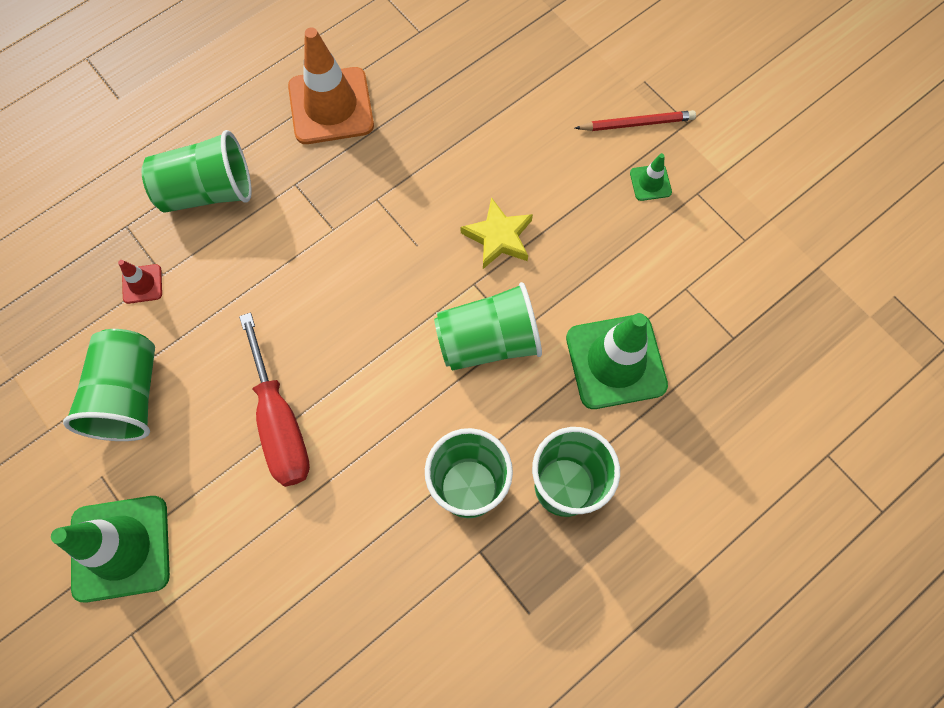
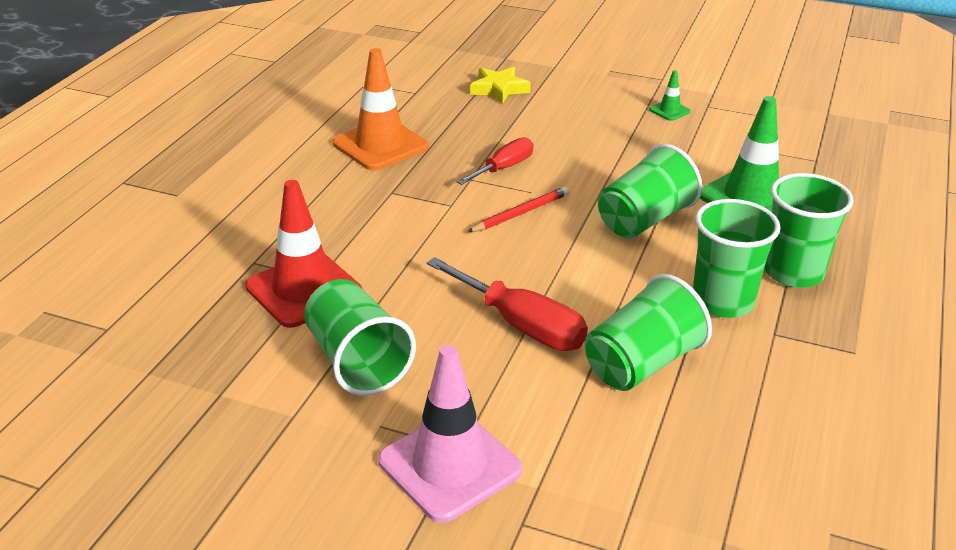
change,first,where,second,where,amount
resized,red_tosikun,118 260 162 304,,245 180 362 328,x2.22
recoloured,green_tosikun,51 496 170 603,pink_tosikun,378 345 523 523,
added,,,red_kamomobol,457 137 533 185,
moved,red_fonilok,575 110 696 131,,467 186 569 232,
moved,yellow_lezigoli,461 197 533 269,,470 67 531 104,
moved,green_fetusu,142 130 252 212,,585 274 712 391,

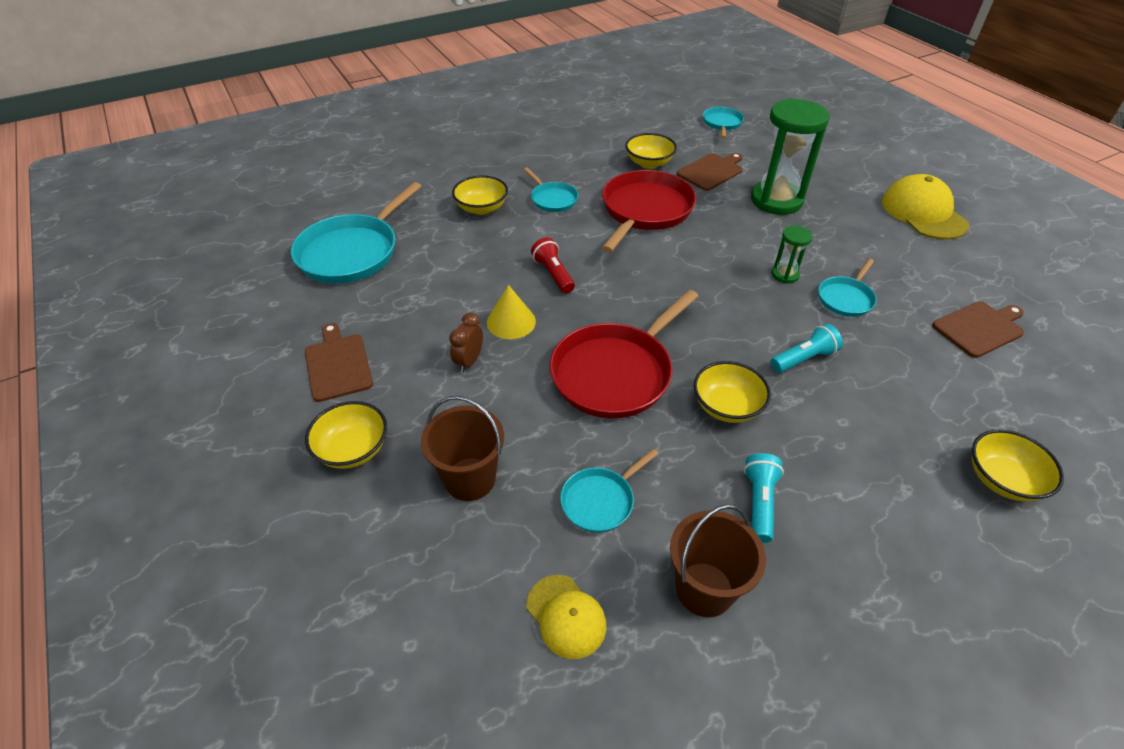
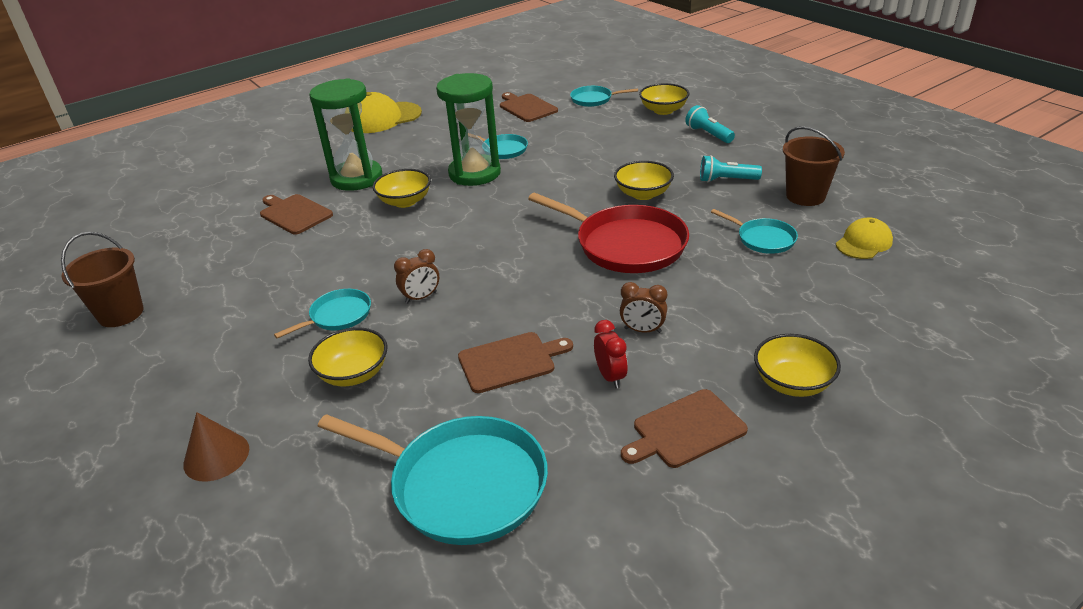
change,first,where,second,where,amount
moved,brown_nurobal,421 396 504 501,,61 232 144 327,
added,,,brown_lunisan,183 412 249 482,
moved,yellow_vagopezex,625 133 677 169,,373 169 431 208,
added,,,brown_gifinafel,394 249 439 304,
resized,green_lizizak,771 226 813 284,,436 73 501 186,x2.11
added,,,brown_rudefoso,458 332 573 393,
moved,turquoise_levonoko,703 107 744 138,,570 86 638 107,
added,,,red_gifinafel,594 320 628 388,
moved,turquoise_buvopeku,770 324 843 373,,685 105 735 143,
removed,yellow_lunisan,487 285 536 339,,,
removed,red_buvopeku,531 238 575 293,,,
removed,red_levonoko,602 170 696 253,,,

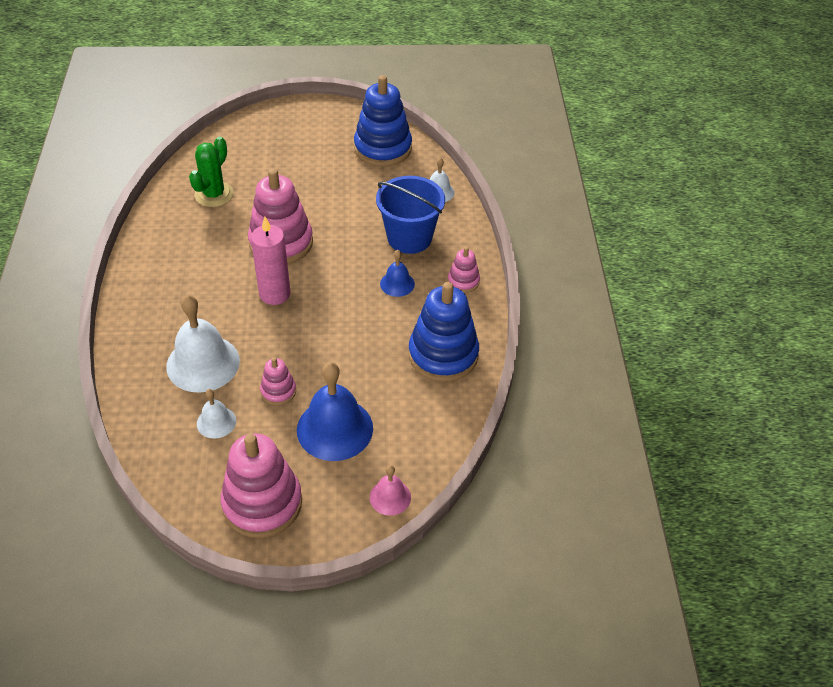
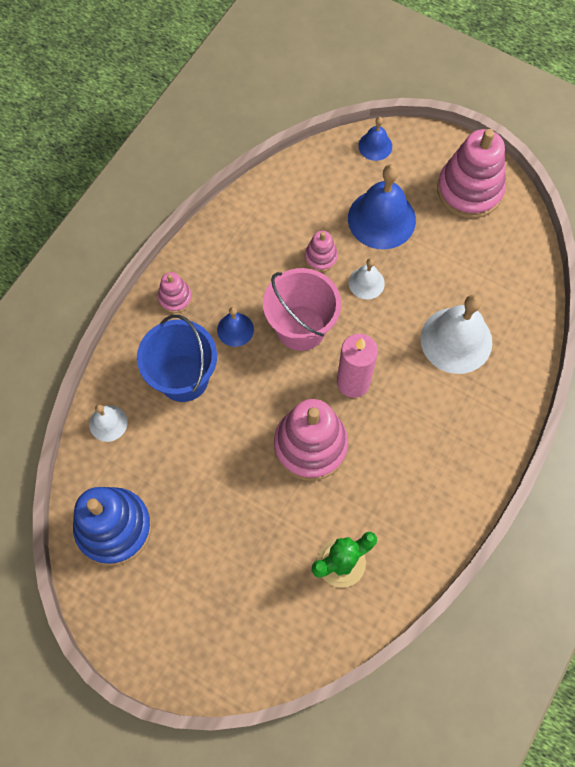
change,first,where,second,where,amount
added,,,pink_nurobal,263 268 341 351,
moved,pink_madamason,260 357 296 405,,305 231 338 272,
moved,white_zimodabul,197 389 236 439,,349 258 385 299,
recoloured,pink_zimodabul,370 465 411 516,blue_zimodabul,358 117 392 161,
removed,blue_madamason,409 282 479 382,,,

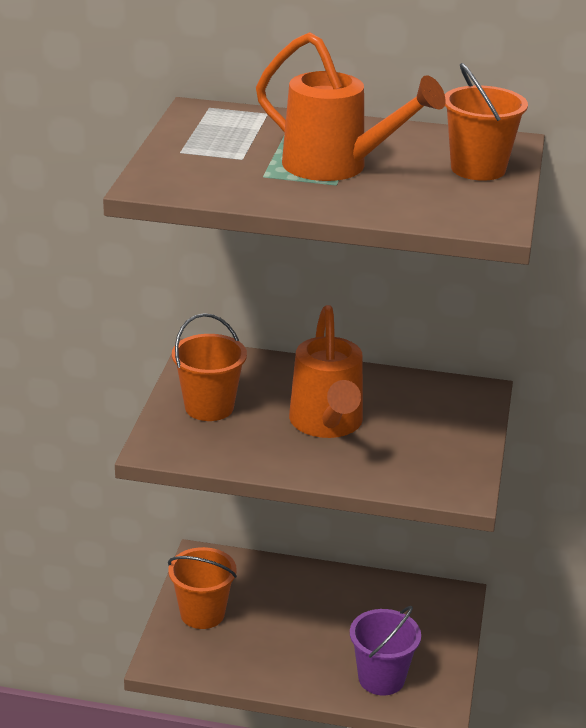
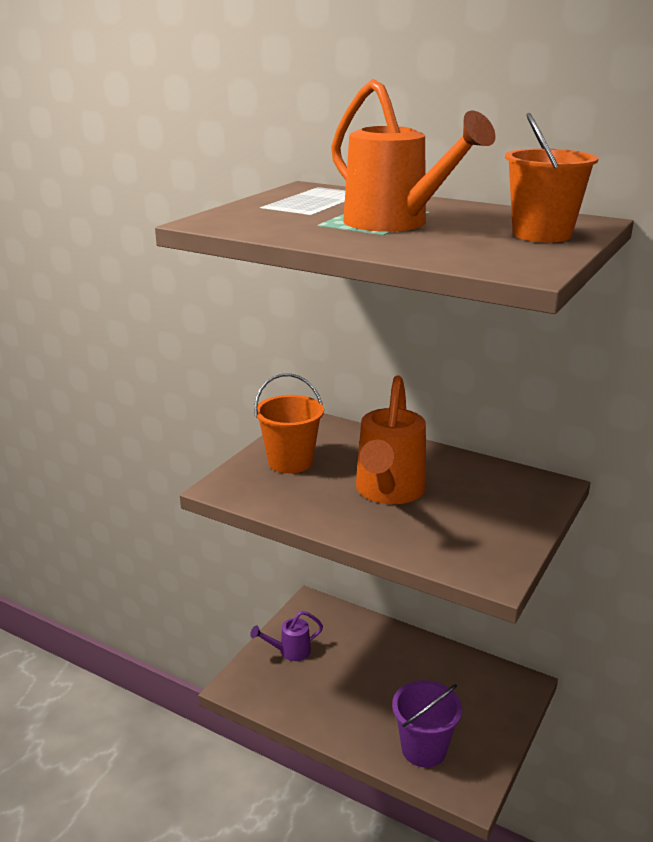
change,first,where,second,where,amount
replaced,orange_nurobal,168 547 237 629,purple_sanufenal,250 611 323 661,

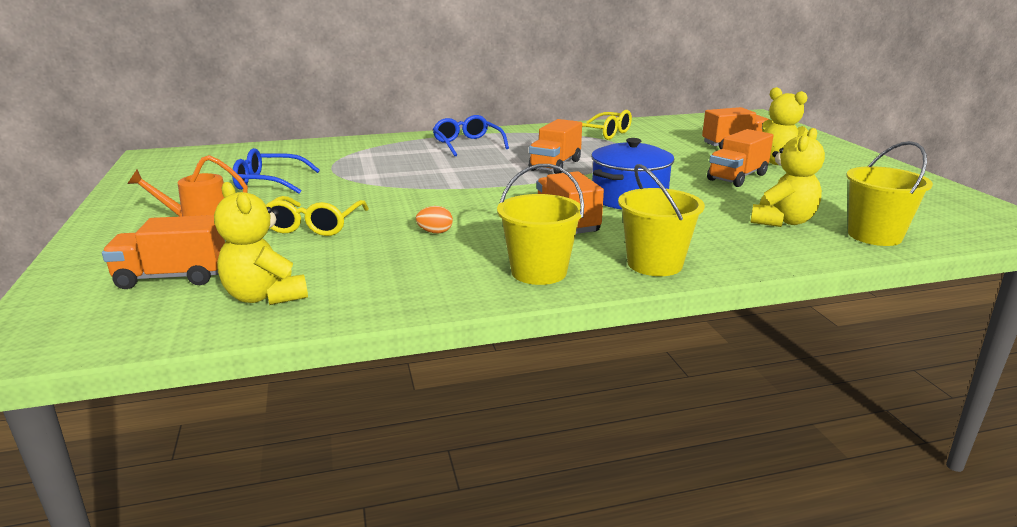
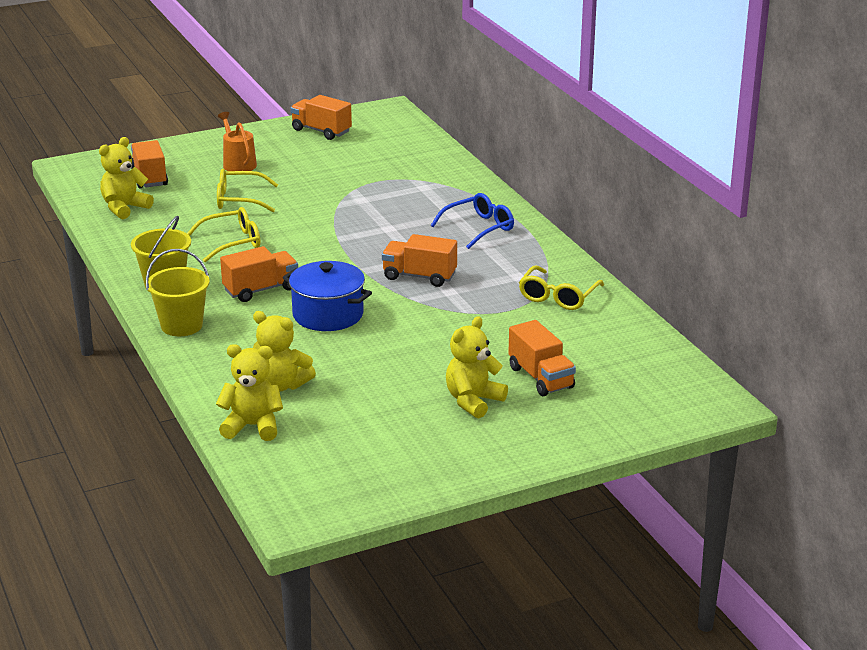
change,first,where,second,where,amount
replaced,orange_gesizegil,416 206 453 233,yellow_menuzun,187 207 260 262,
replaced,yellow_nurobal,846 141 933 246,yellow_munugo,216 344 283 441,
moved,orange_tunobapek,707 129 773 187,,290 95 352 140,
removed,blue_menuzun,232 148 320 194,,,

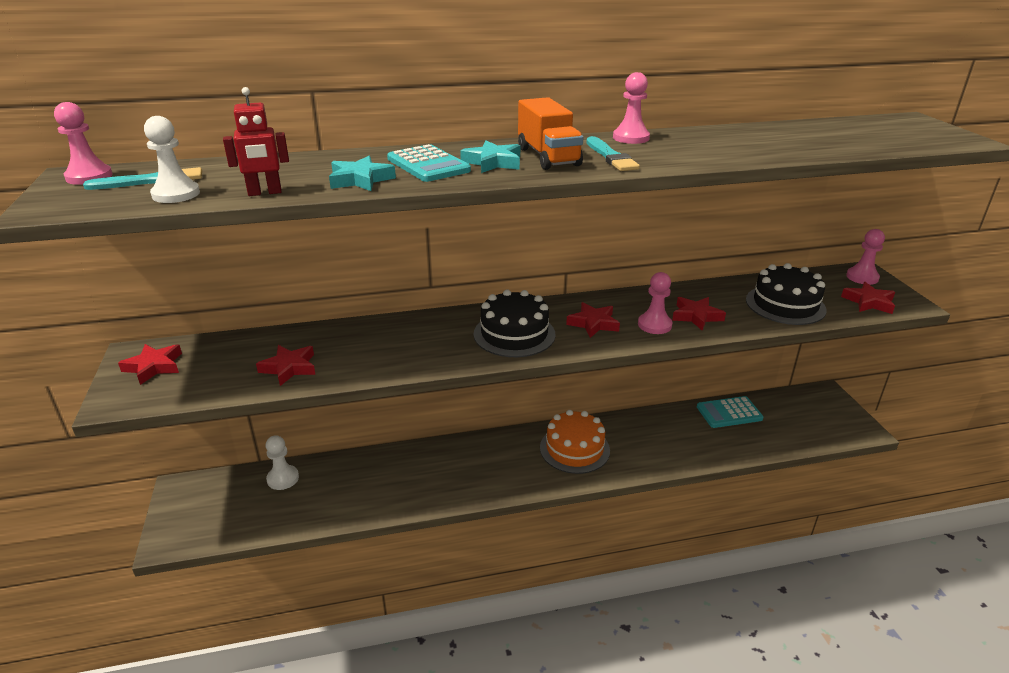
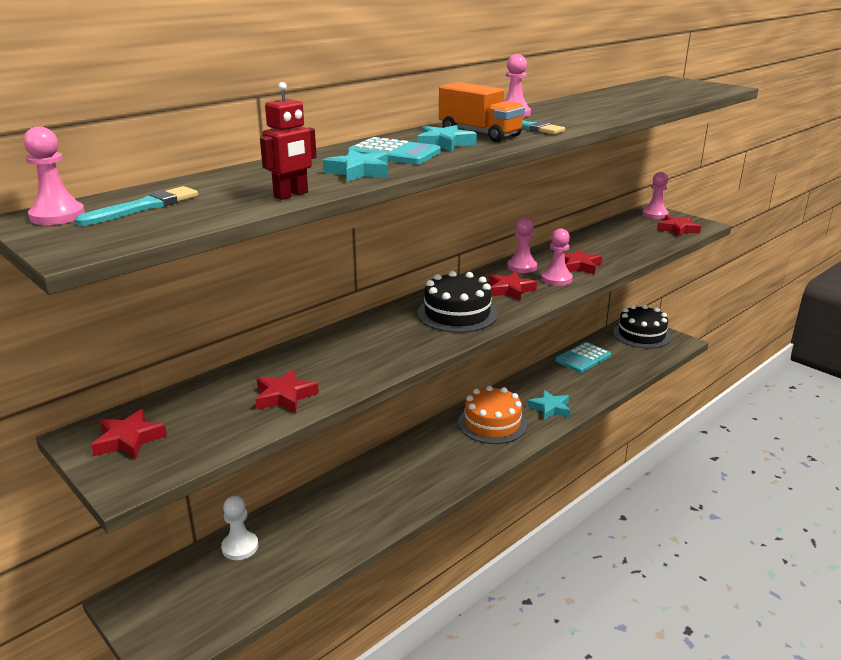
change,first,where,second,where,amount
added,,,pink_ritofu,507 218 537 273,
added,,,turquoise_lezigoli,528 390 571 420,
moved,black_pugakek,746 263 827 325,,613 305 671 349,
removed,white_ritofu,144 116 200 203,,,

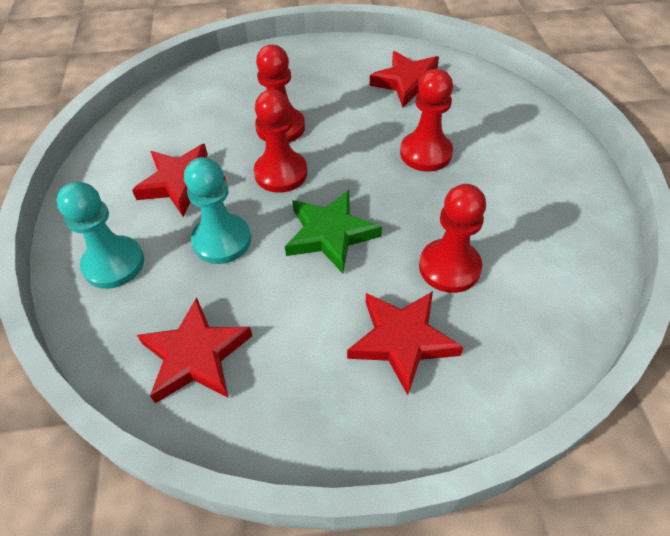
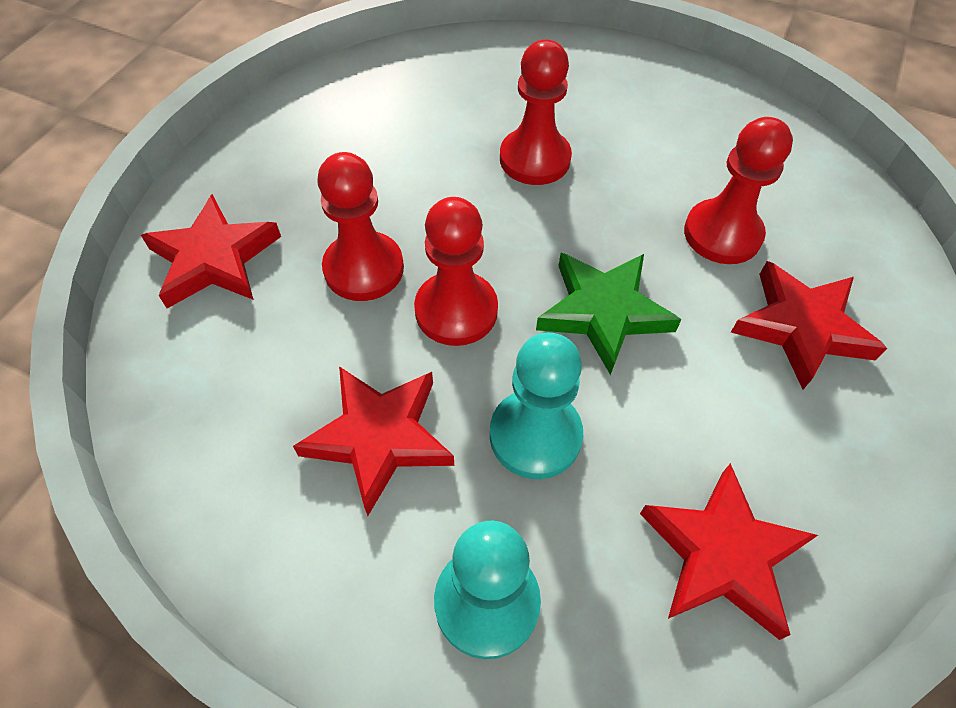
change,first,where,second,where,amount
moved,red_lezigoli,370 51 439 108,,141 194 281 308,

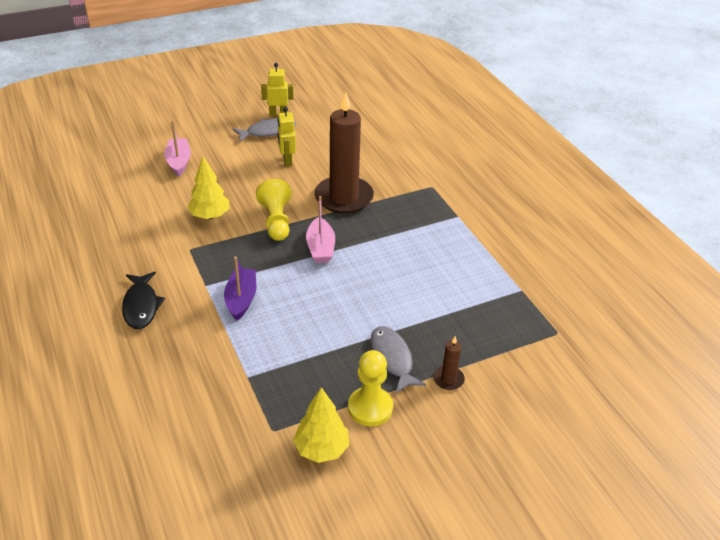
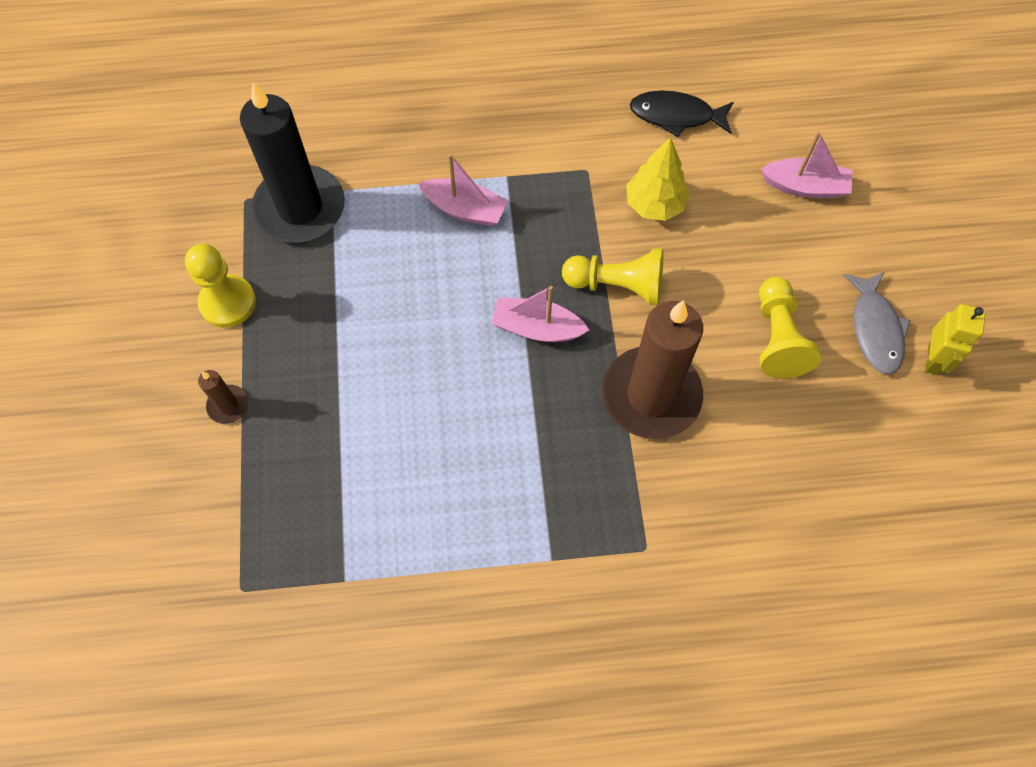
change,first,where,second,where,amount
added,,,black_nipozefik,240 82 345 243,
recoloured,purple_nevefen,224 257 256 321,pink_nevefen,418 153 508 226,
moved,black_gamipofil,122 272 165 329,,630 91 734 137,
replaced,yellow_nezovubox,277 107 296 166,yellow_ritofu,759 277 821 379,
removed,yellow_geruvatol,293 387 349 463,,,
removed,grey_gamipofil,370 326 426 394,,,

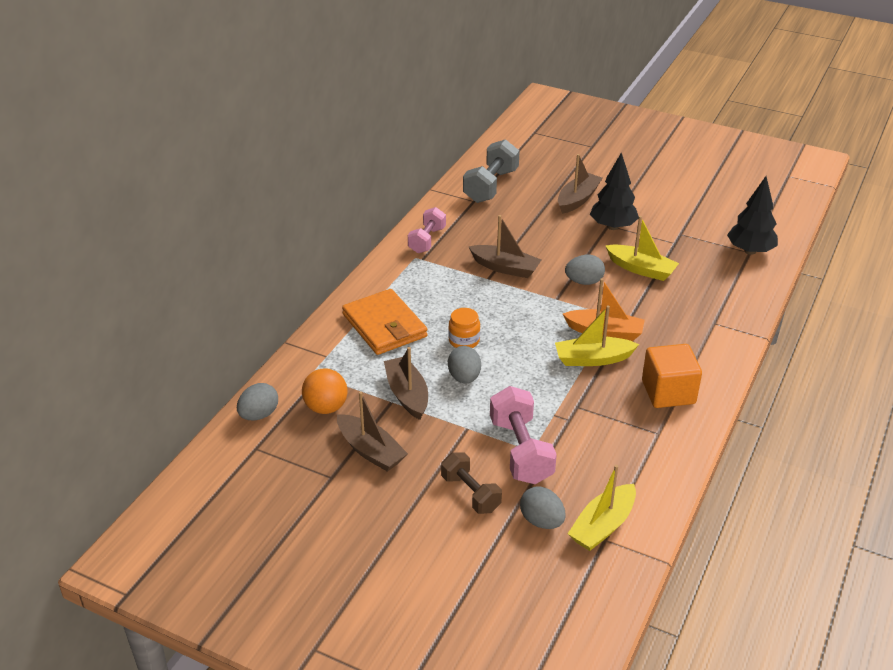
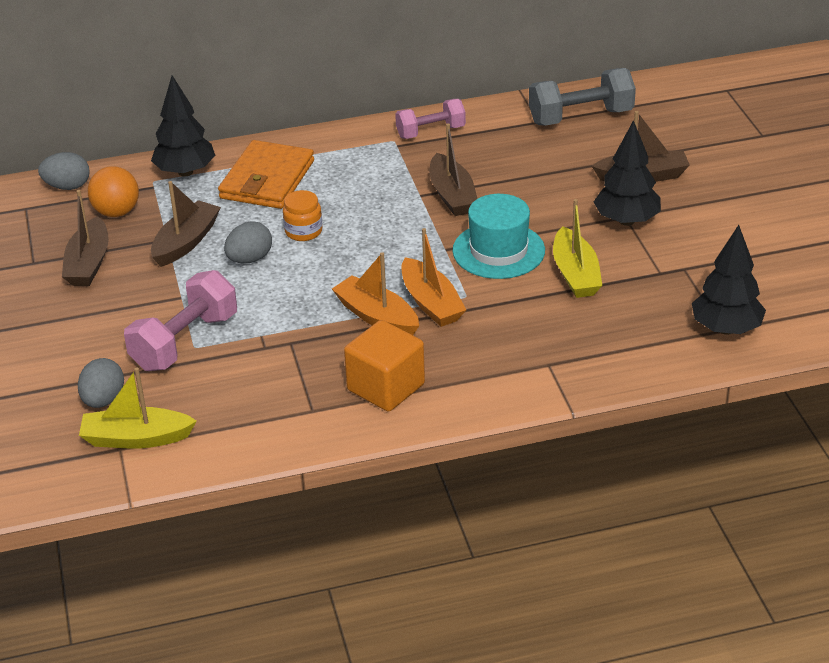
change,first,where,second,where,amount
added,,,black_geruvatol,151 75 216 177,
recoloured,yellow_nevefen,555 306 639 366,orange_nevefen,332 252 419 335,
replaced,grey_gesizegil,565 255 605 285,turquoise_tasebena,453 194 545 279,
removed,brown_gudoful,441 452 502 514,,,

